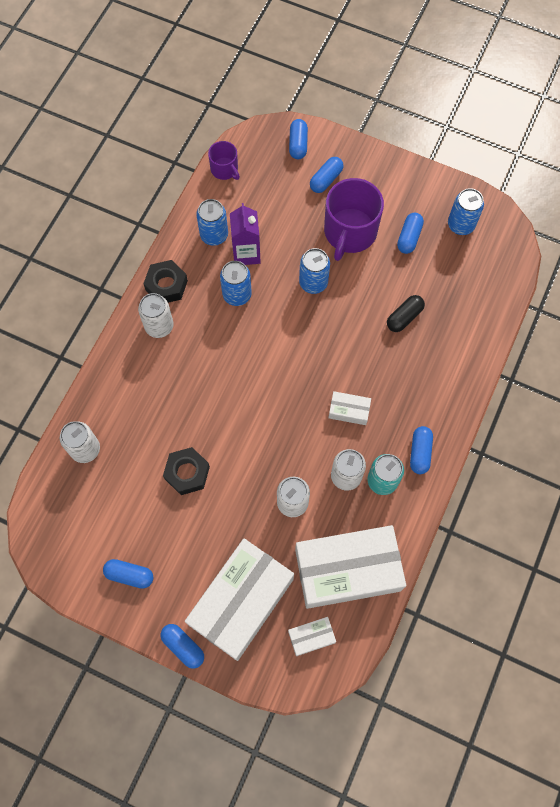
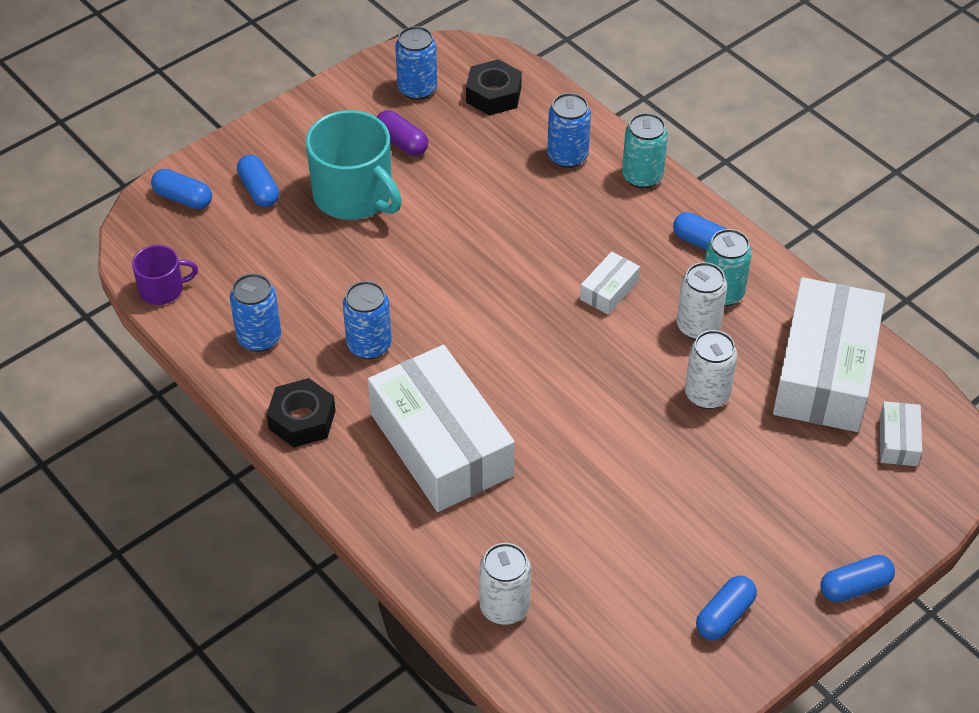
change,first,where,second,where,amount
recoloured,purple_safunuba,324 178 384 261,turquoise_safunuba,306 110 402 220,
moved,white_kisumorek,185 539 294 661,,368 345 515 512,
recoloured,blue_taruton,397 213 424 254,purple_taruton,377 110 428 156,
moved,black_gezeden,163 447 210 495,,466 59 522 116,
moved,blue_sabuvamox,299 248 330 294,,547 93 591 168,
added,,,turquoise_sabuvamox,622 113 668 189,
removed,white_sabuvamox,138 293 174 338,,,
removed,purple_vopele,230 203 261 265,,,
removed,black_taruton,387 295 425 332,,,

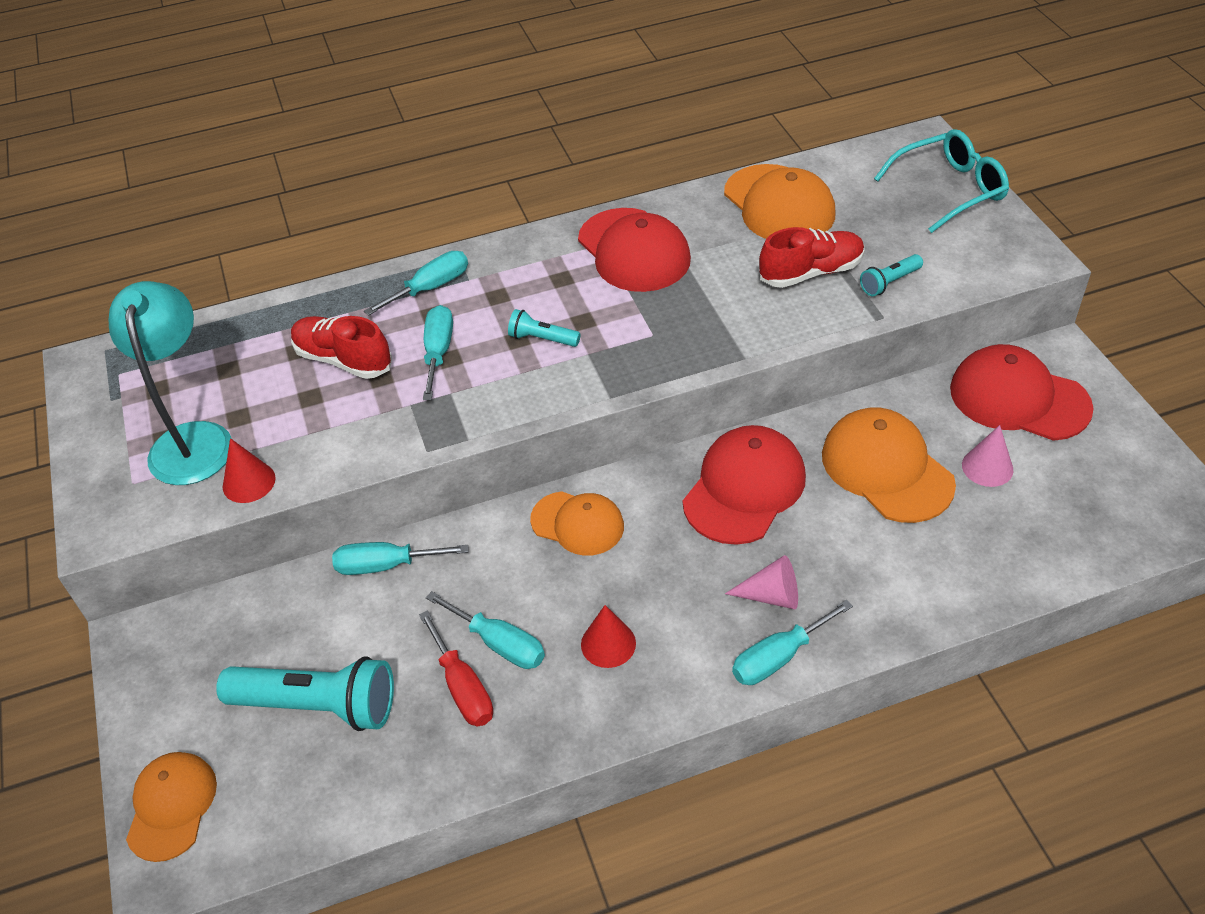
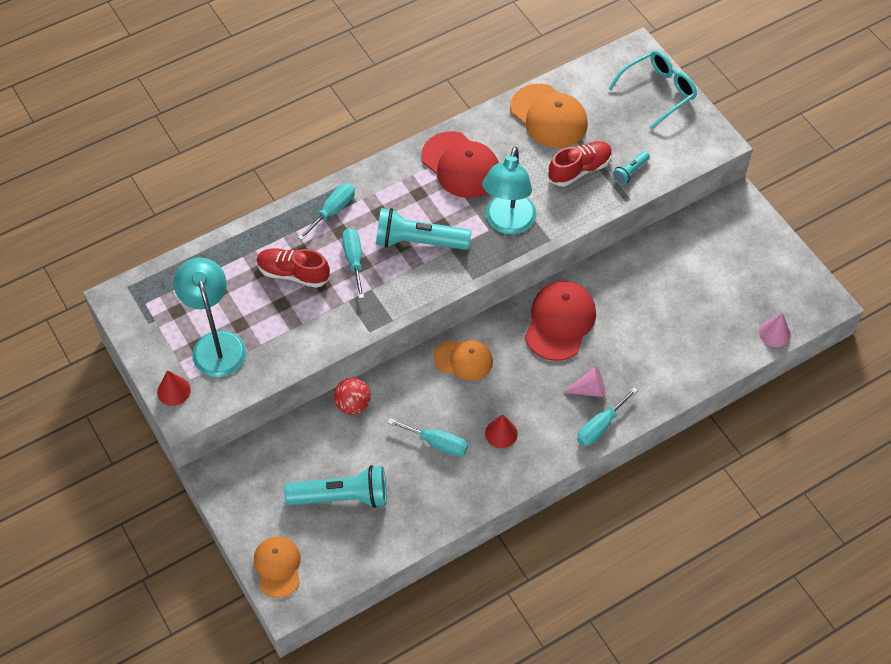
change,first,where,second,where,amount
moved,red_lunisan,223 438 275 503,,157 371 191 406,
replaced,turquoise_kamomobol,332 542 468 575,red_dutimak,334 378 371 415,
resized,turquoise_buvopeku,508 309 581 347,,376 208 472 250,x2.05
added,,,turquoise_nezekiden,482 146 536 235,
moved,pink_lunisan,962 425 1013 487,,759 313 791 347,
removed,red_kamomobol,419 610 493 726,,,
removed,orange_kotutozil,822 407 956 523,,,
removed,red_kotutozil,950 344 1094 441,,,

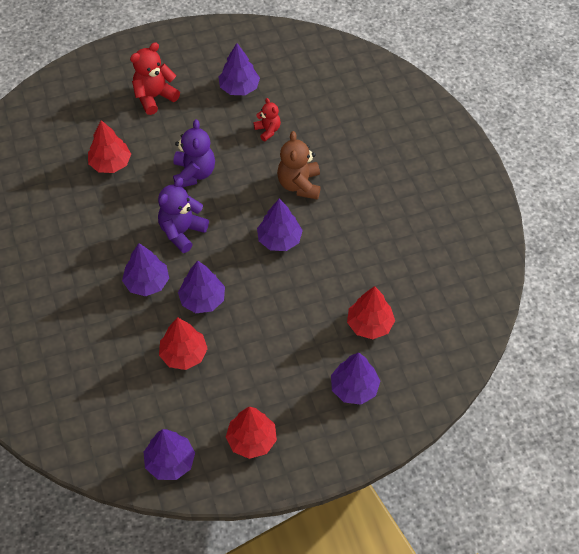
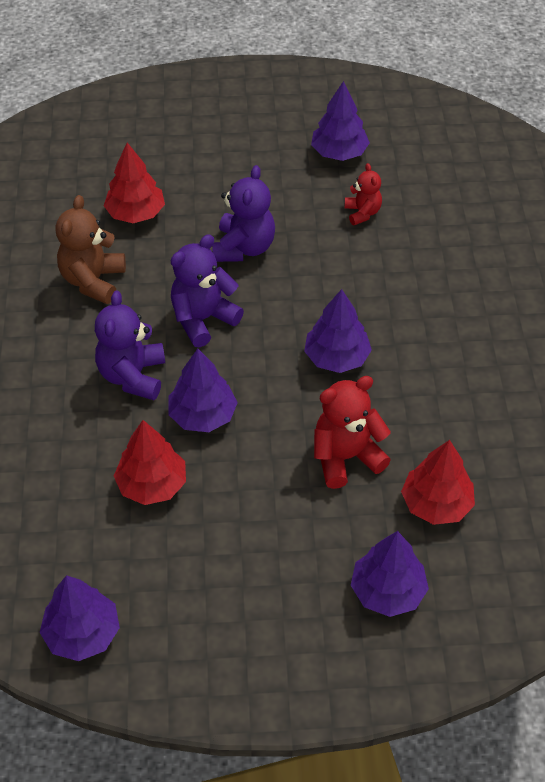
change,first,where,second,where,amount
moved,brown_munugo,277 131 321 200,,56 195 126 304,
replaced,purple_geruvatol,122 243 169 296,purple_munugo,95 291 165 400,
moved,red_munugo,130 42 180 115,,314 376 391 489,
removed,red_geruvatol,226 406 277 459,,,

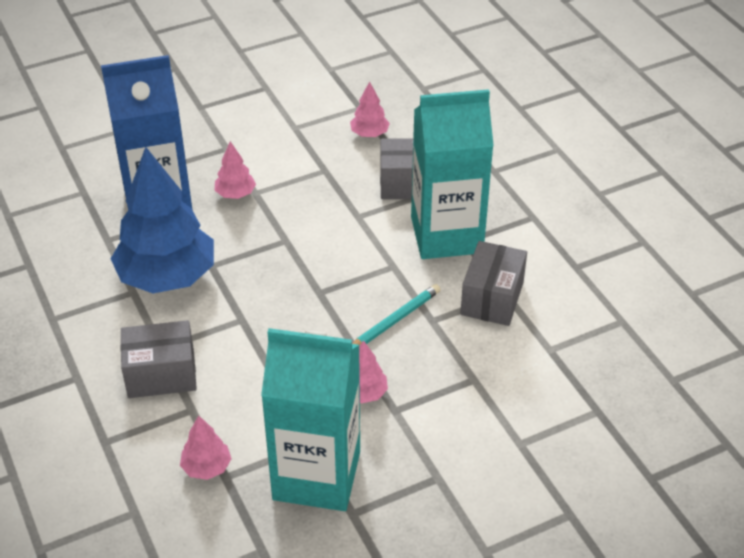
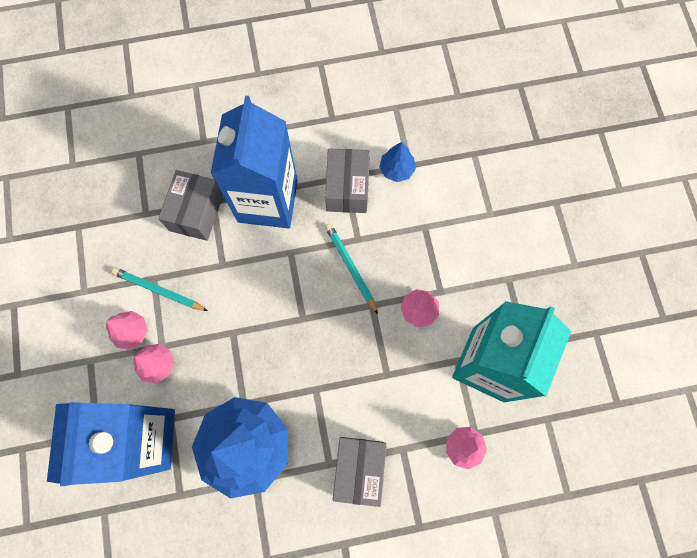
change,first,where,second,where,amount
moved,pink_geruvatol,350 81 390 137,,106 311 148 350,
added,,,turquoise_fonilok,112 268 208 311,
recoloured,turquoise_vopele,411 89 494 259,blue_vopele,211 96 298 229,
turned,grey_kisumorek,460 241 527 326,,325 148 370 213,60 degrees clockwise
added,,,blue_geruvatol,379 142 416 182,

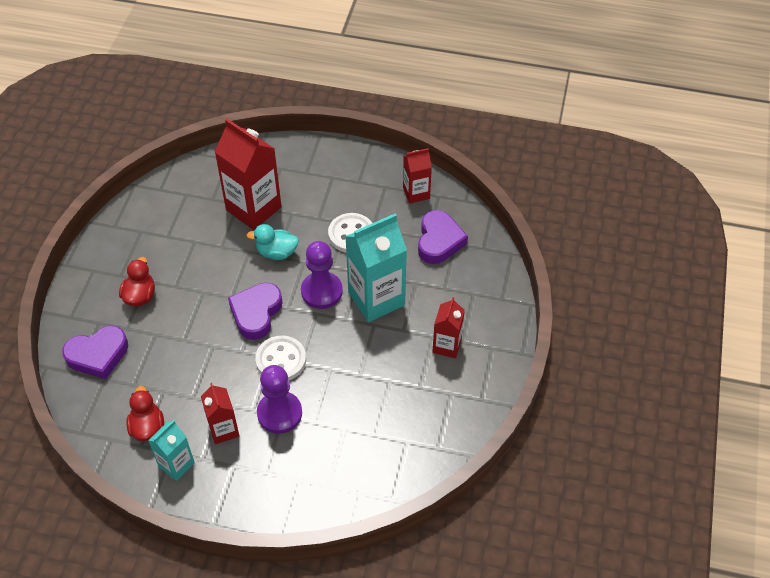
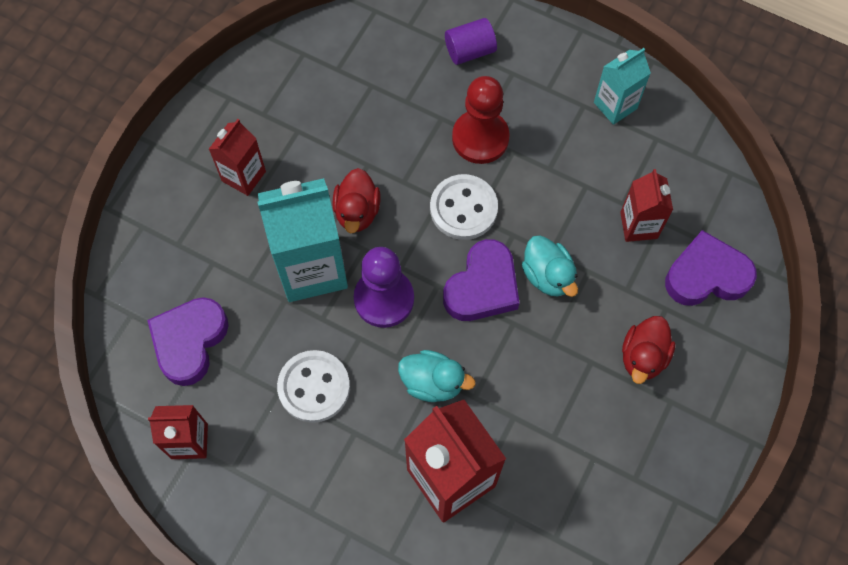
change,first,where,second,where,amount
moved,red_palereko,126 386 164 441,,332 168 381 233,
added,,,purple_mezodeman,445 18 497 65,
recoloured,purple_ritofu,257 365 302 434,red_ritofu,452 76 510 164,
added,,,turquoise_palereko,522 235 578 297,
moved,red_vopele,201 383 239 444,,620 169 673 242,

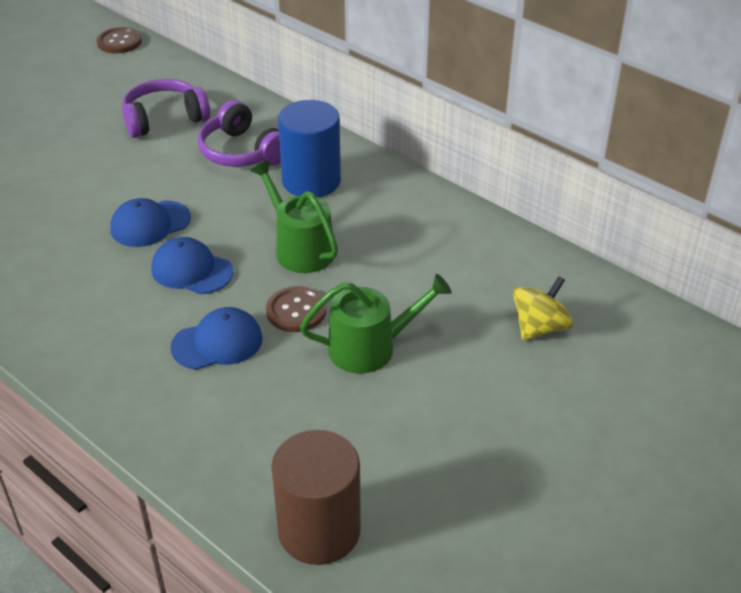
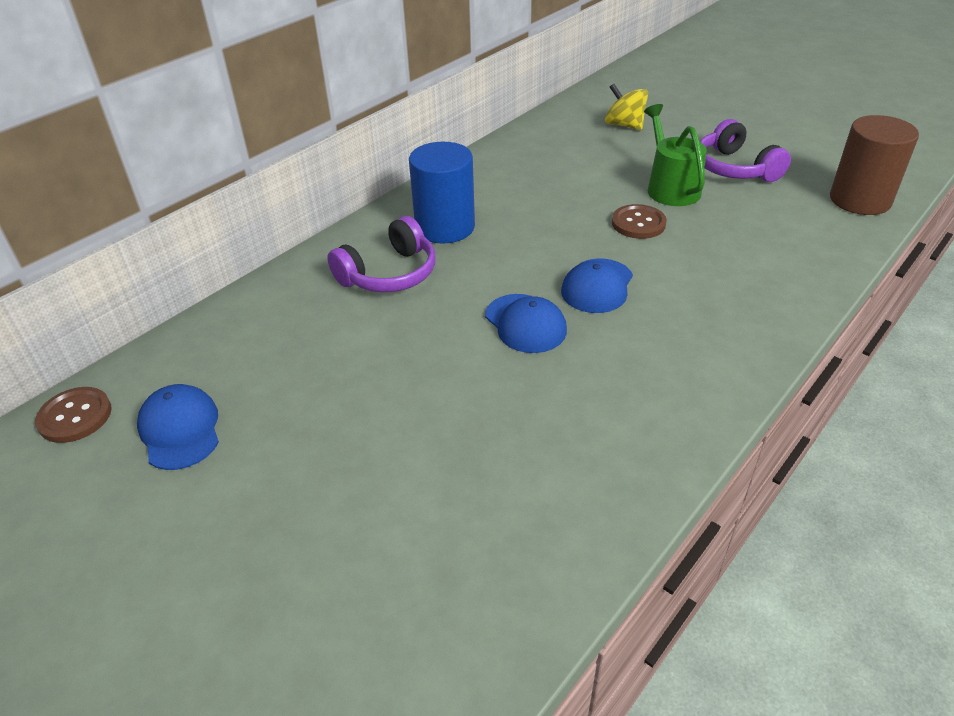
change,first,where,second,where,amount
moved,blue_kotutozil,170 307 263 370,,137 384 219 470,
moved,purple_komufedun,122 79 210 138,,699 119 791 182,
removed,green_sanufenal,250 160 338 273,,,

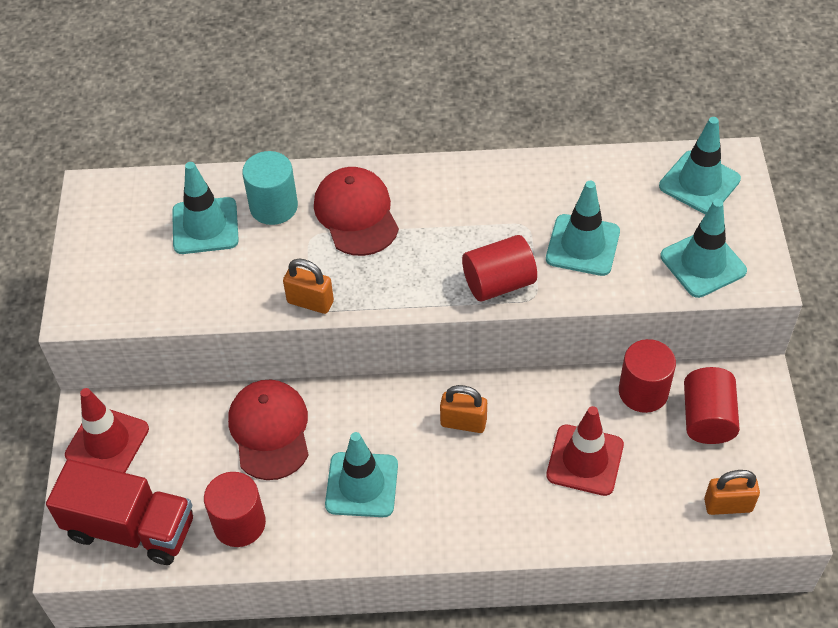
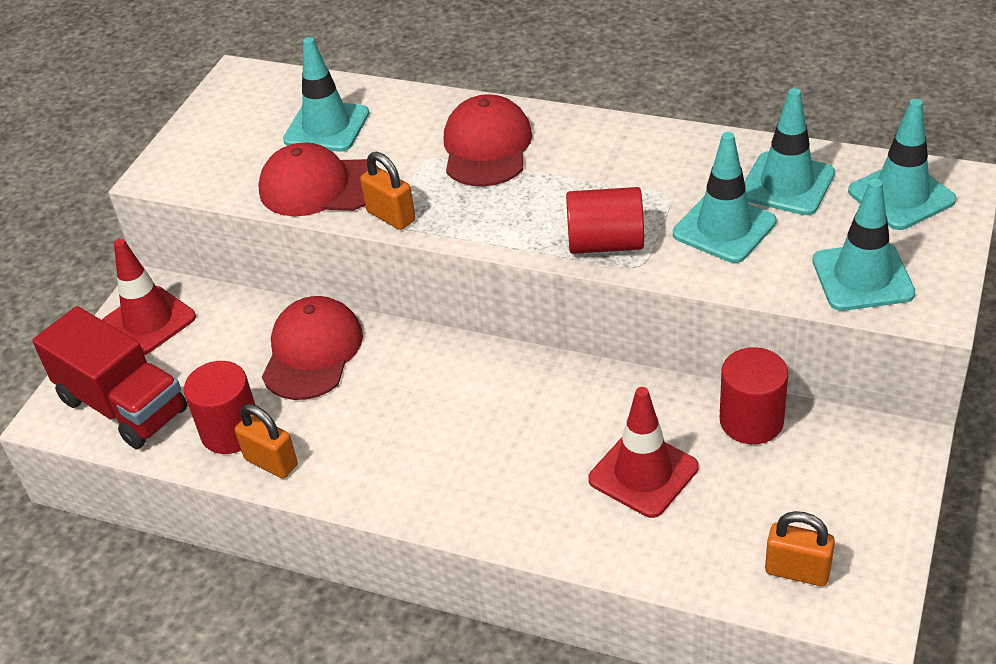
change,first,where,second,where,amount
moved,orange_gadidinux,440 385 487 433,,235 404 298 479,
added,,,red_kotutozil,258 142 378 216,
moved,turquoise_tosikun,325 432 398 517,,744 88 835 215,
removed,turquoise_mezodeman,242 151 298 225,,,
removed,red_mezodeman,684 367 740 444,,,

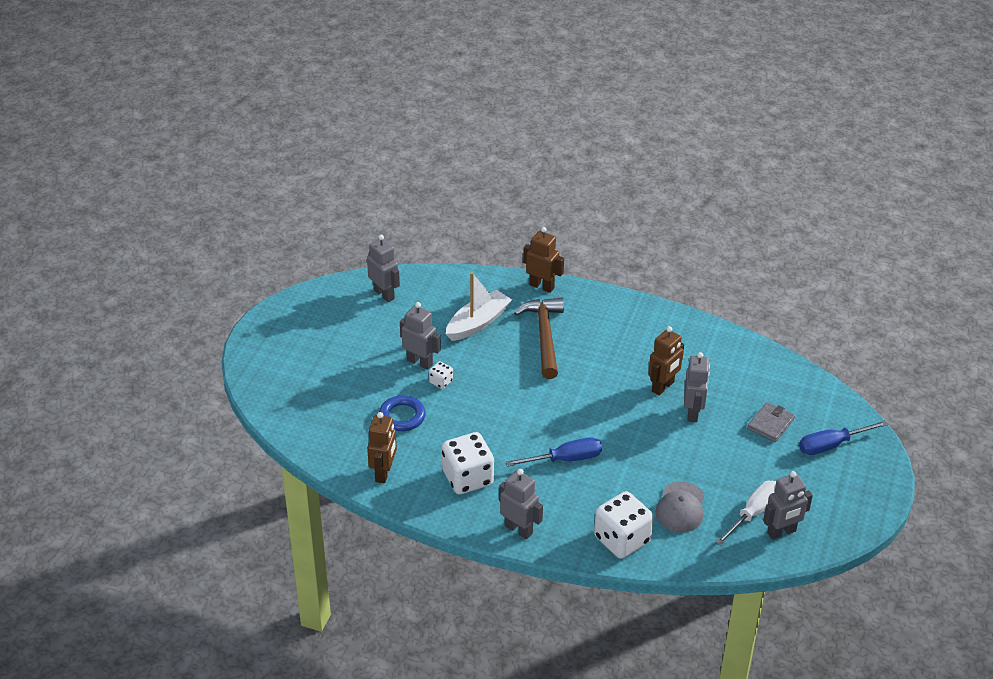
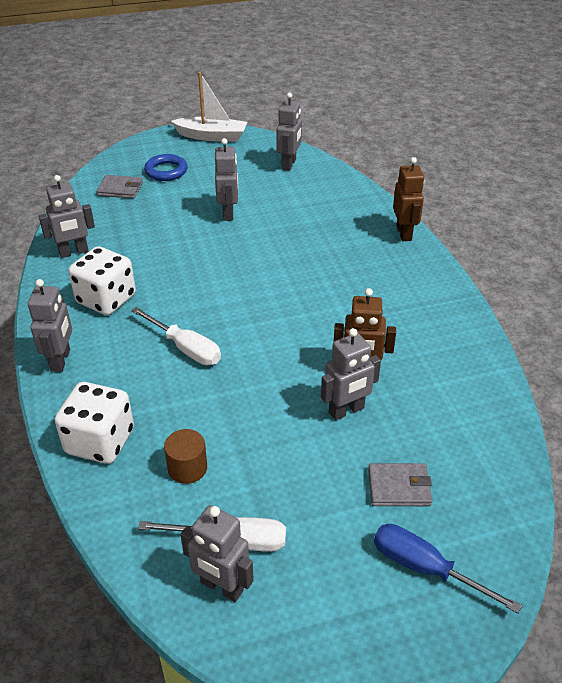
change,first,where,second,where,amount
recoloured,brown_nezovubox,367 412 397 483,grey_nezovubox,39 175 95 258,
added,,,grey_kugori,97 175 143 199,
recoloured,blue_kamomobol,506 437 602 467,white_kamomobol,131 307 221 365,
moved,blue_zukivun,379 395 426 431,,144 154 188 181,
replaced,grey_kotutozil,655 481 705 533,brown_mezodeman,164 429 207 484,
moved,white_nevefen,446 272 512 341,,171 72 247 142,
removed,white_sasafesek,429 361 453 389,,,
removed,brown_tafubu,514 298 564 379,,,

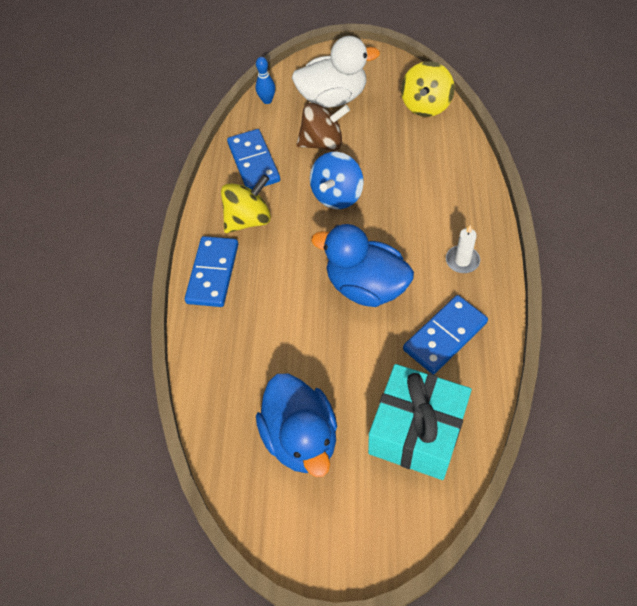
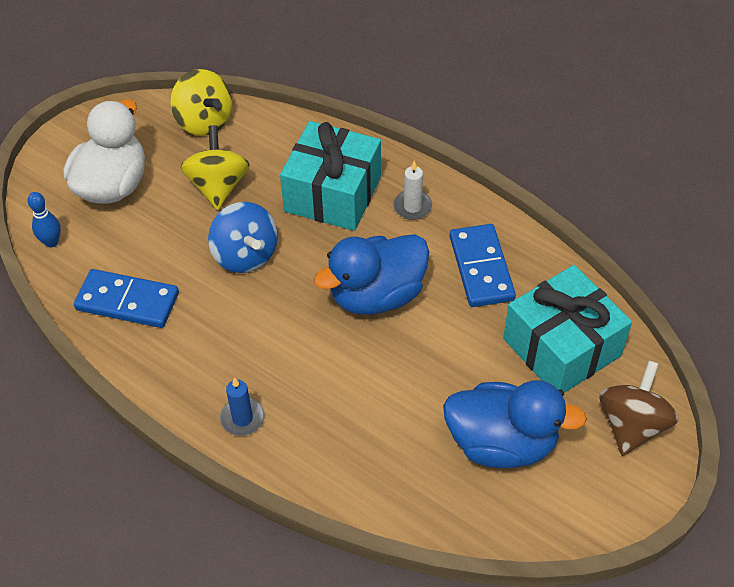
change,first,where,second,where,amount
moved,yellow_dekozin,221 174 271 233,,181 125 250 210,
replaced,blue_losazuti,185 236 238 307,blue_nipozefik,220 377 265 436,
added,,,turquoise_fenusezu,280 121 381 231,
moved,brown_dekozin,296 103 350 151,,599 360 679 456,

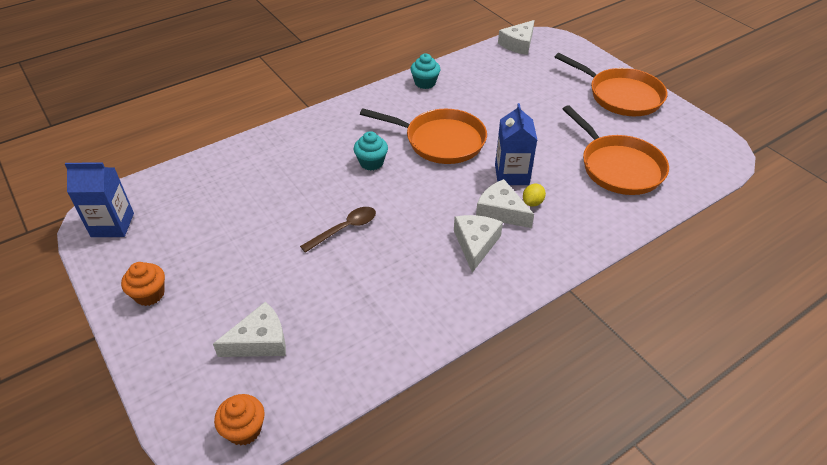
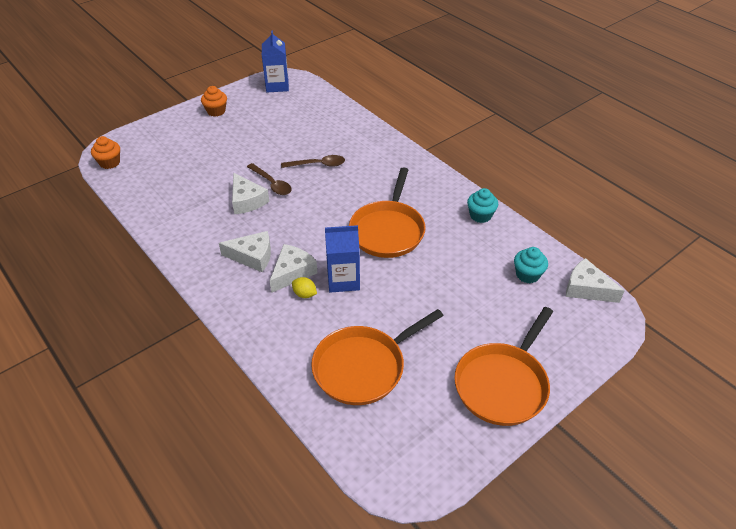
change,first,where,second,where,amount
moved,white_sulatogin,213 302 286 357,,232 173 269 214,
added,,,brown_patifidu,281 155 345 168,
moved,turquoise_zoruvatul,354 131 388 170,,514 247 548 283,

